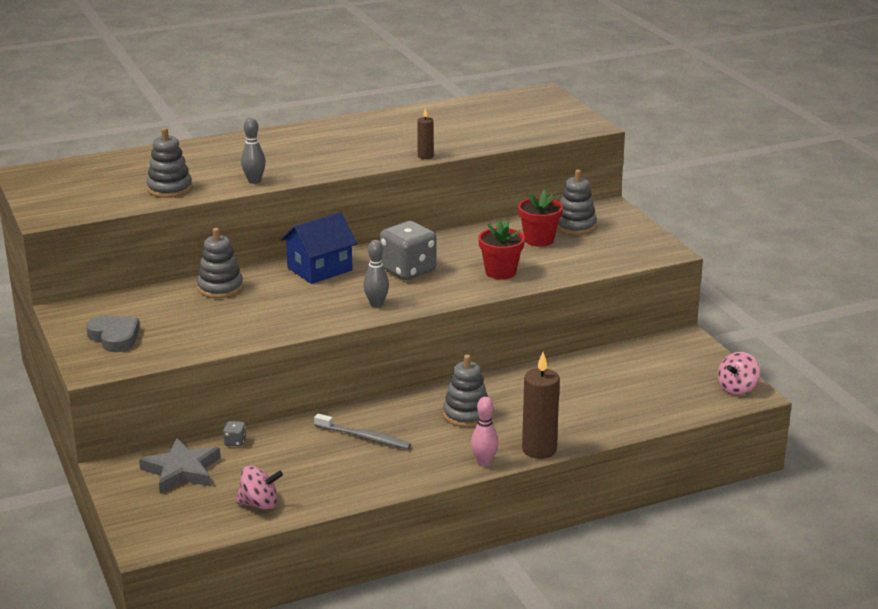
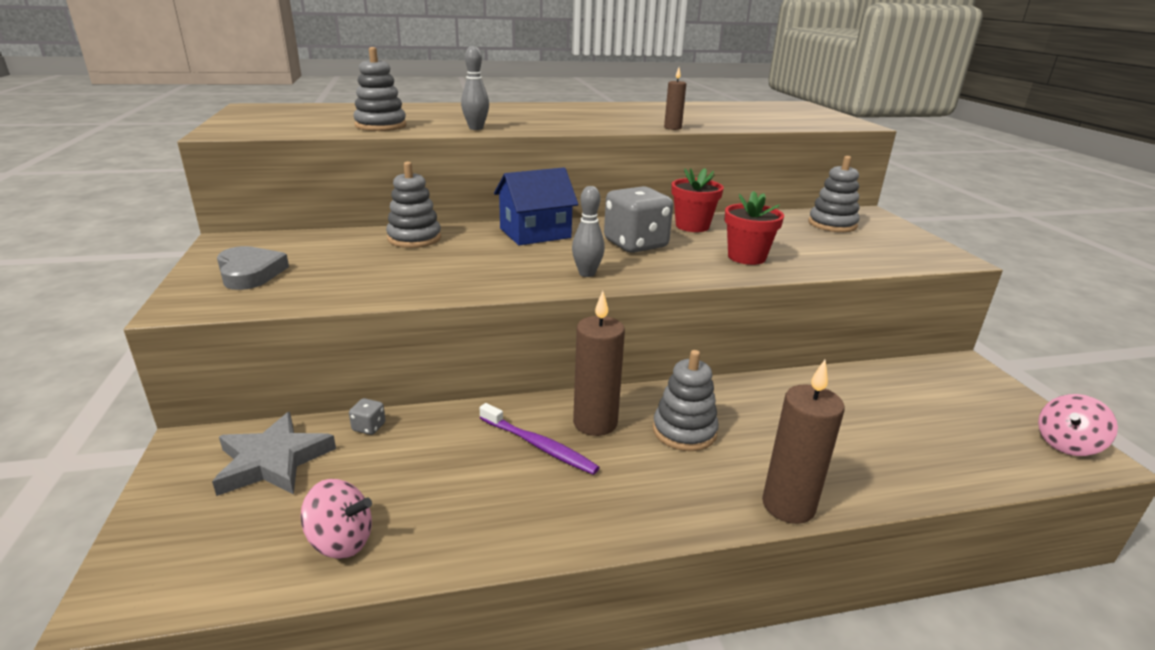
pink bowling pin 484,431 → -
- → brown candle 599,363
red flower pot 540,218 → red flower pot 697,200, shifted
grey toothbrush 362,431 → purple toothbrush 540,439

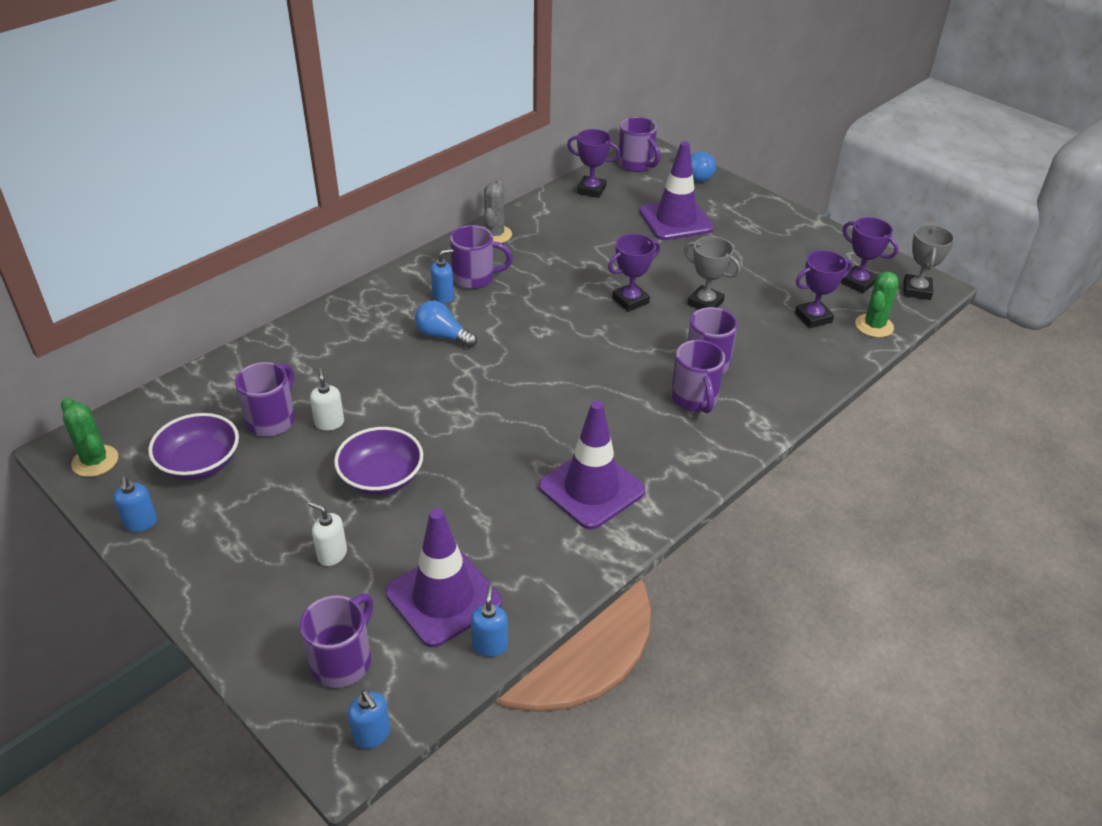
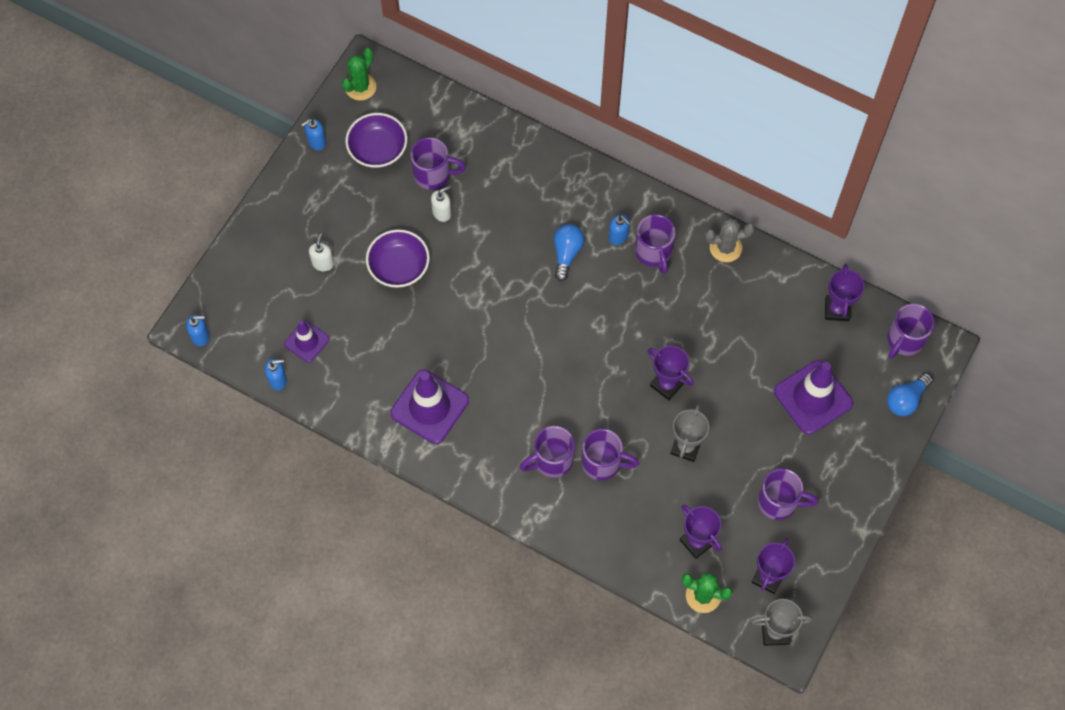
purple mug 336,641 → purple mug 788,494, shifted
blue soap dispenser 369,719 → blue soap dispenser 197,330, 135 degrees counterclockwise
purple traffic cone 443,577 → purple traffic cone 306,341, x0.58

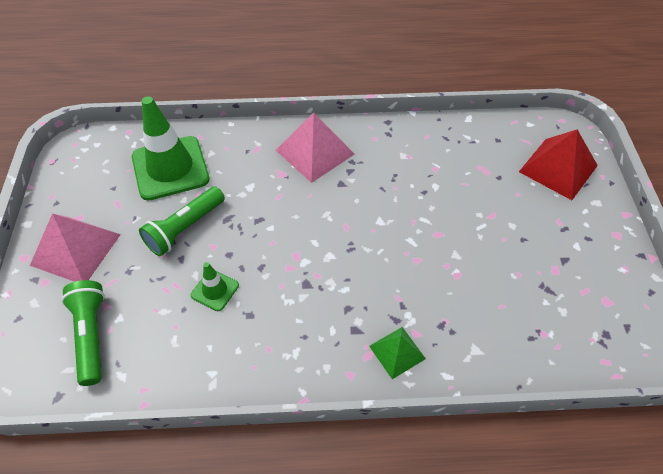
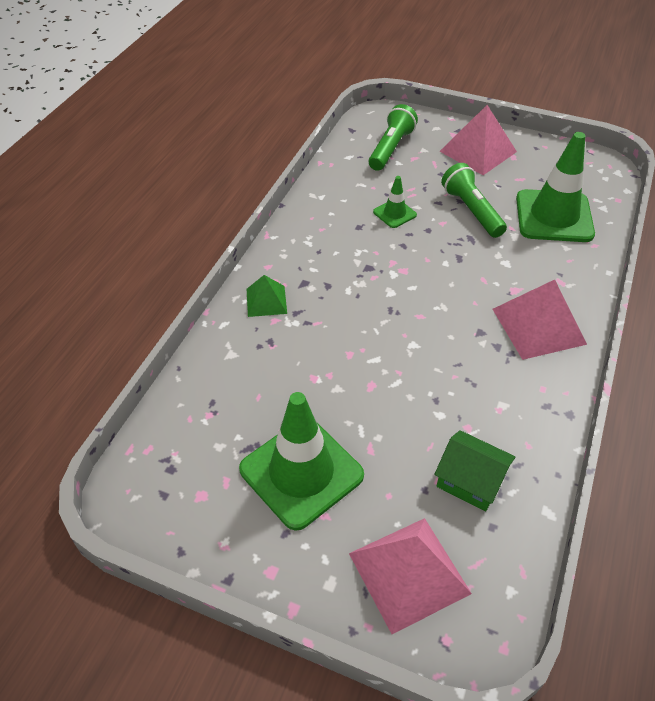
- → green traffic cone 301,461
- → green house 474,471
red pyramid 558,165 → pink pyramid 410,576
green flashlight 83,333 → green flashlight 393,137, 75 degrees counterclockwise

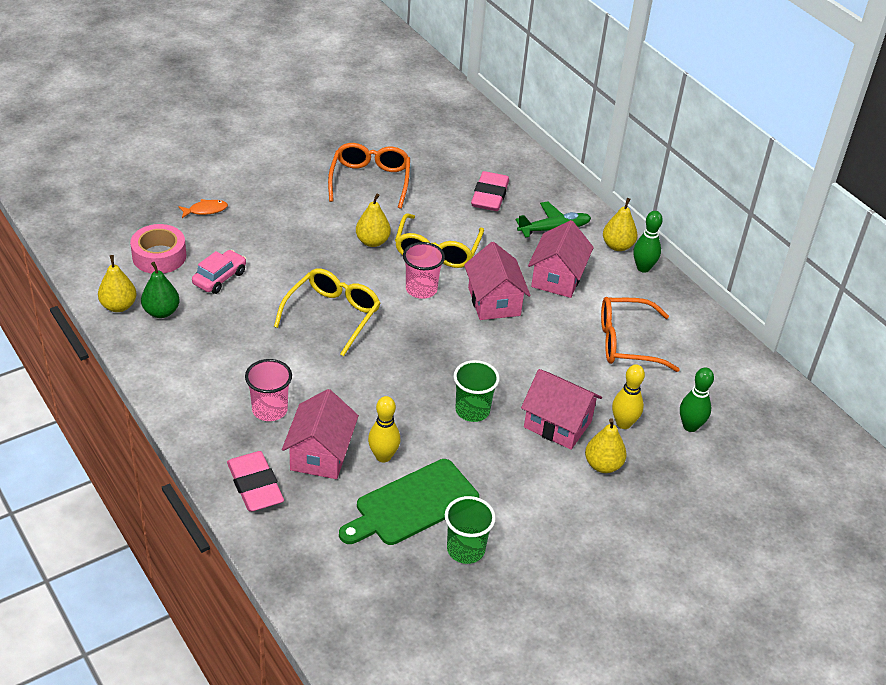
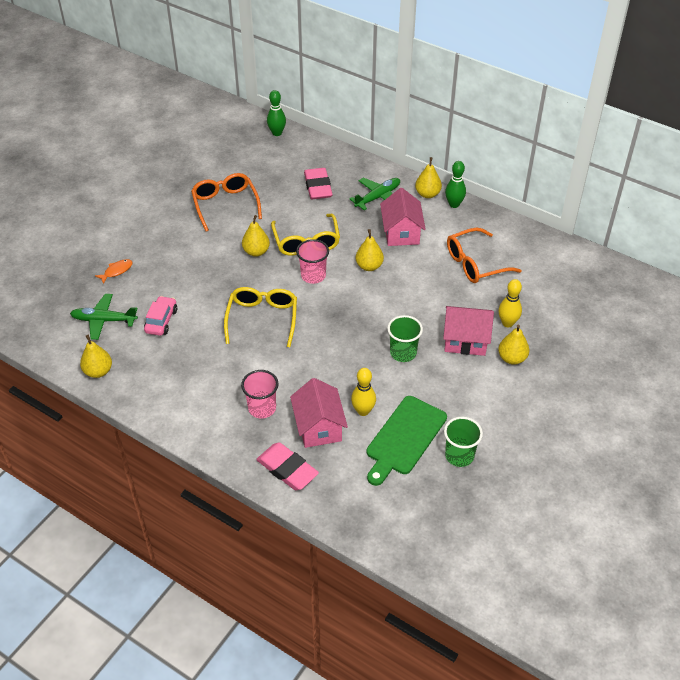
green pear 160,290 → -
green bowling pin 697,399 → green bowling pin 276,113, shifted
pink tape 158,249 → green plane 104,317
pink house 497,281 → yellow pear 370,250

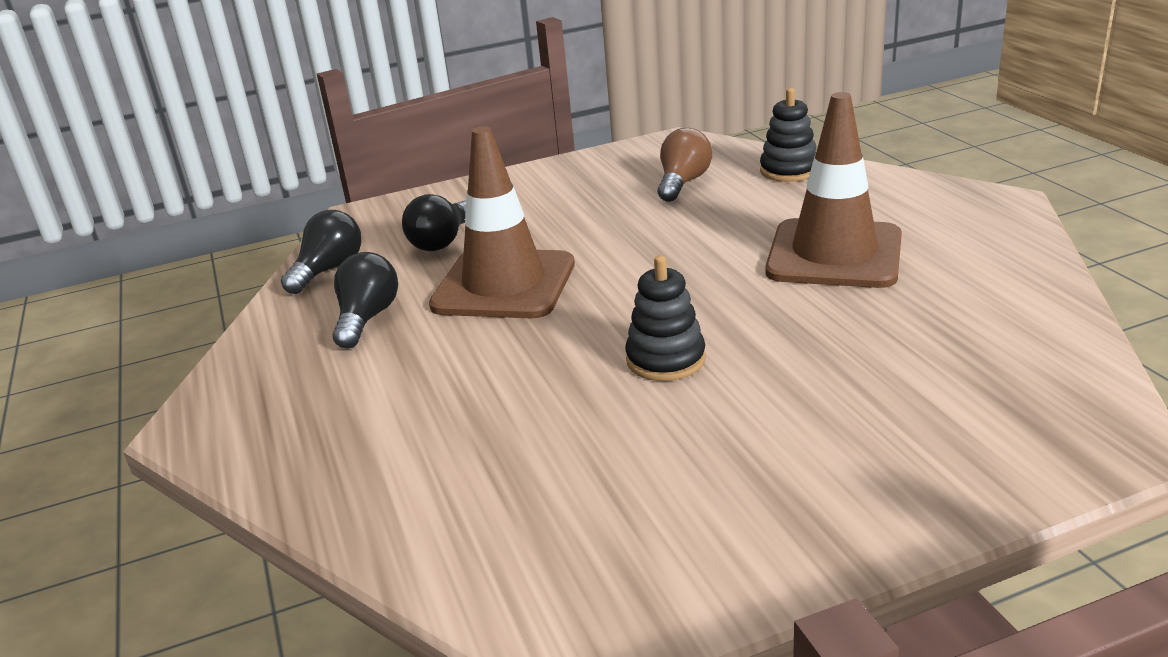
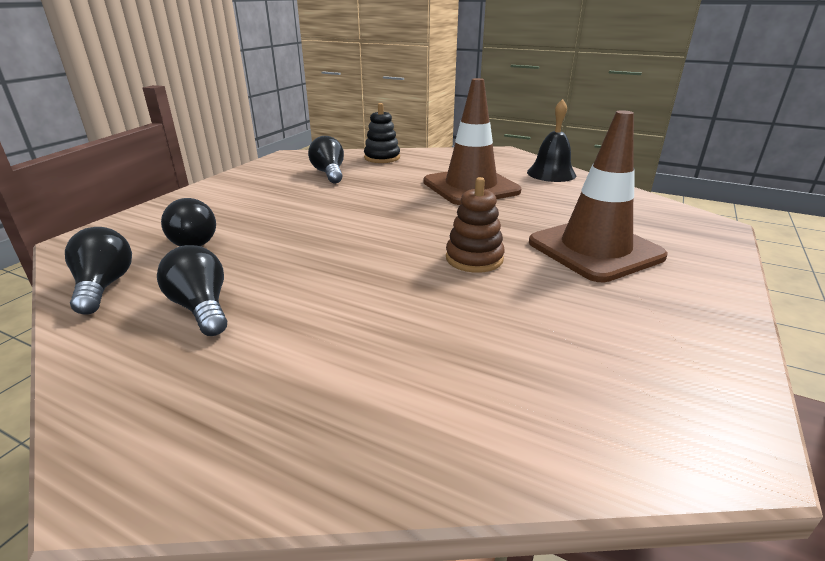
- → black bell 551,140
brown traffic cone 502,222 → brown traffic cone 598,196, shifted
black stacking toy 665,318 → brown stacking toy 475,225
brown light bulb 685,165 → black light bulb 326,159

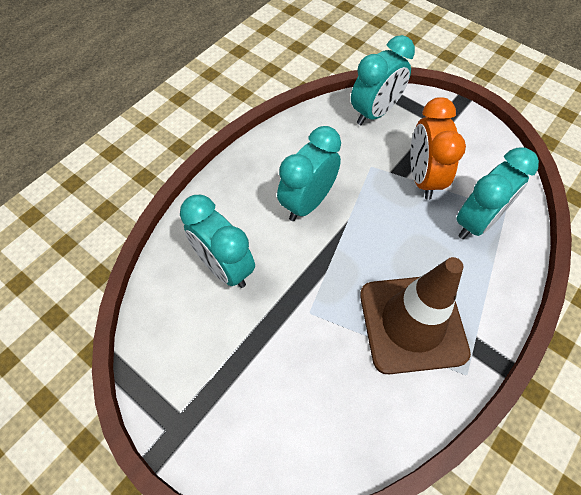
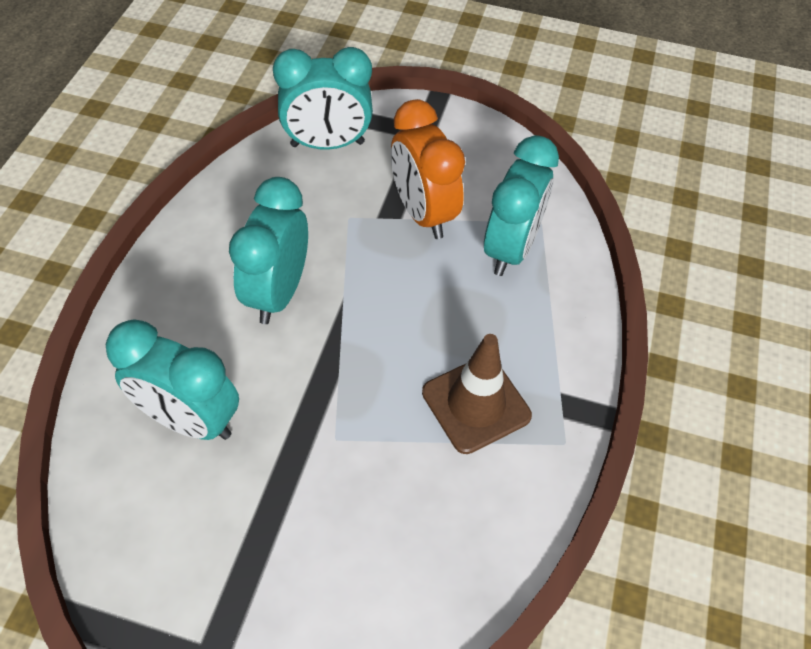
turquoise clock 383,80 → turquoise clock 323,98, 60 degrees clockwise
brown traffic cone 415,315 → brown traffic cone 477,394, x0.66

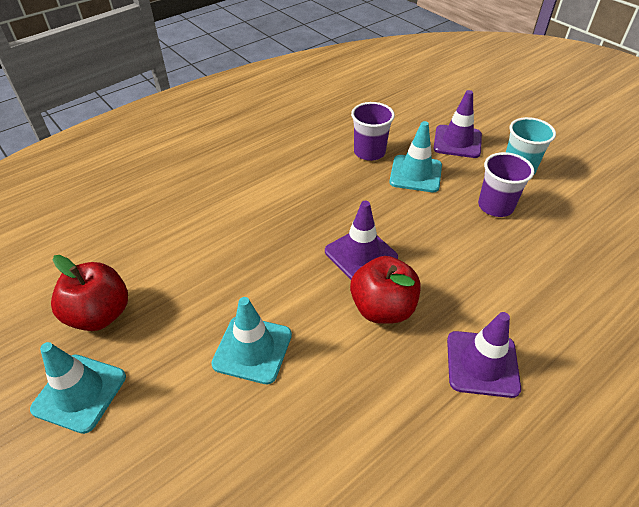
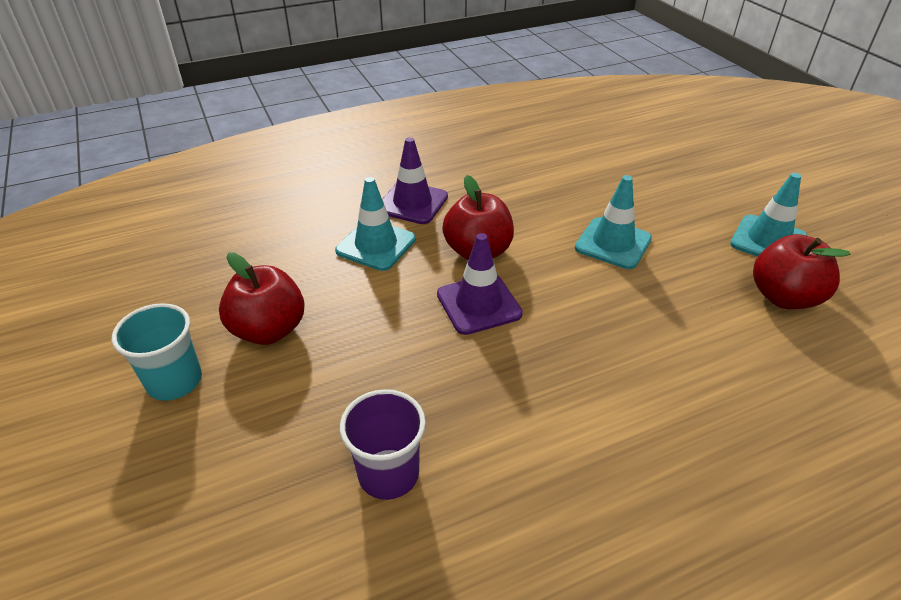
purple traffic cone 457,124 → -
turquoise traffic cone 415,156 → turquoise traffic cone 375,224, shifted
purple cup 506,184 → red apple 261,299

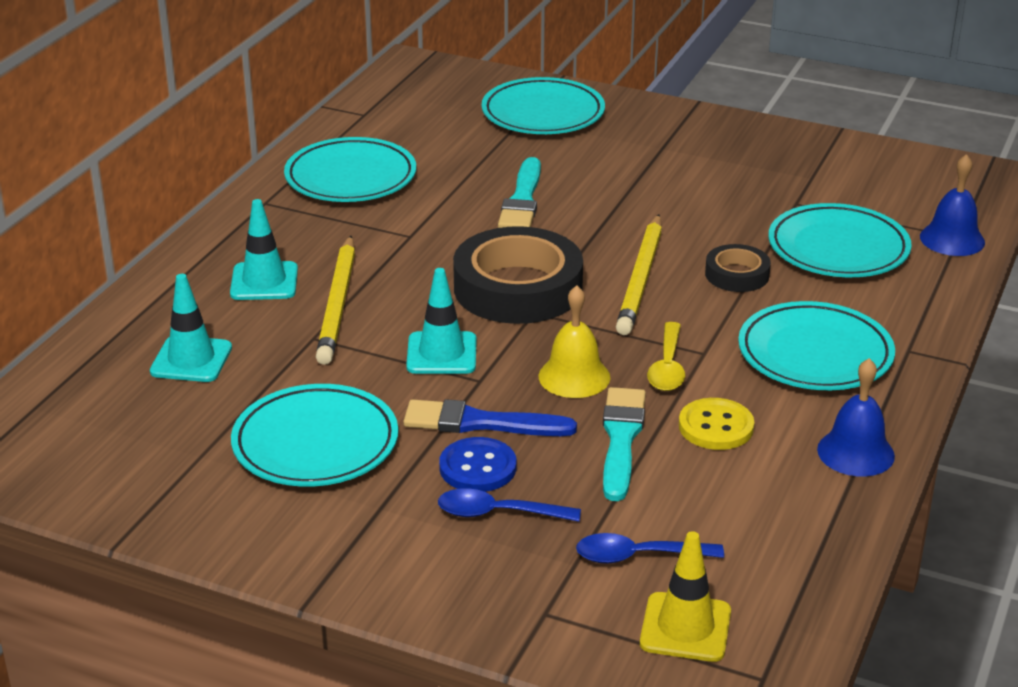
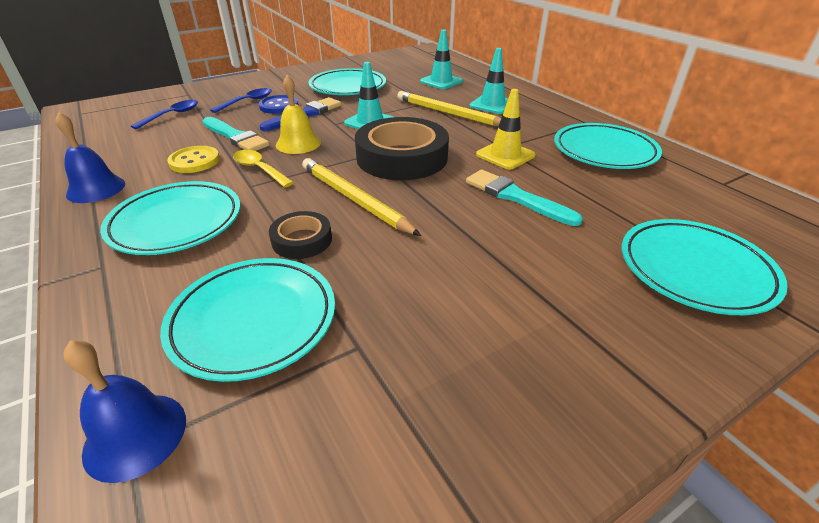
yellow traffic cone 685,596 → yellow traffic cone 506,129, shifted

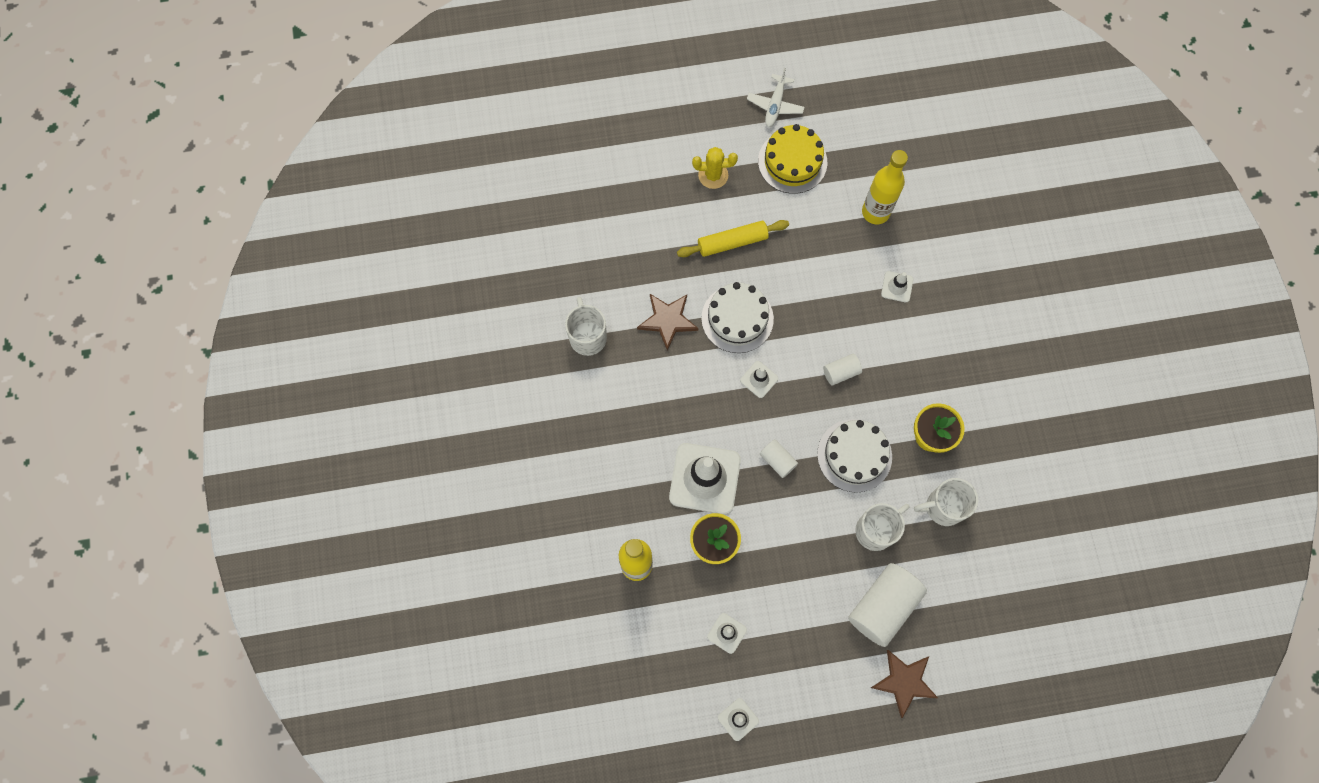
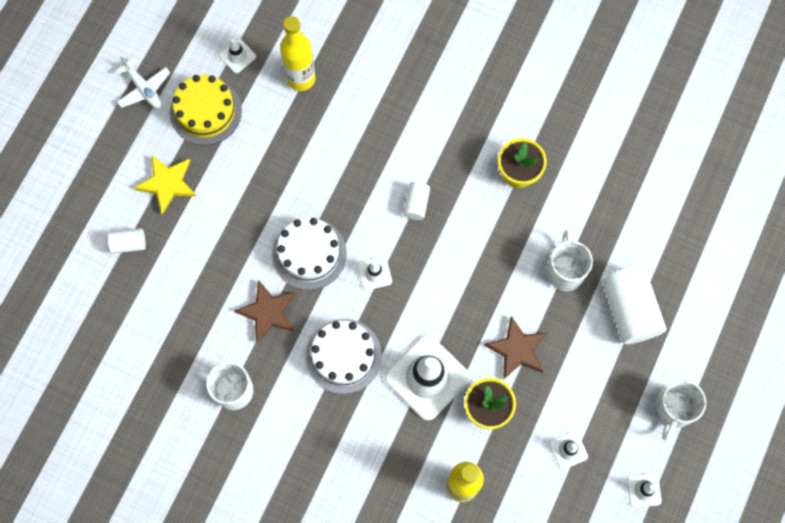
yellow rolling pin 733,238 → -
white cylinder 779,458 → white cylinder 127,241, shifted
white cake 854,456 → white cake 344,356, shifted
brown star 904,684 → brown star 515,348, shifted
white traffic cone 897,286 → white traffic cone 237,56, shifted
white mug 946,502 → white mug 680,410, shifted
yellow cactus 715,168 → yellow star 165,185

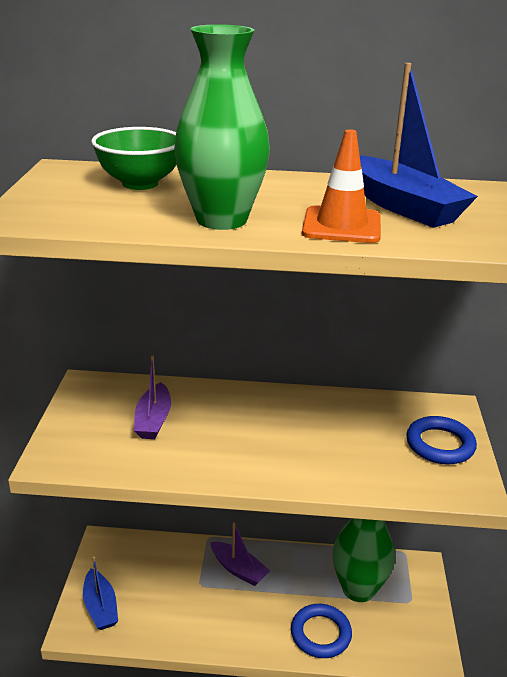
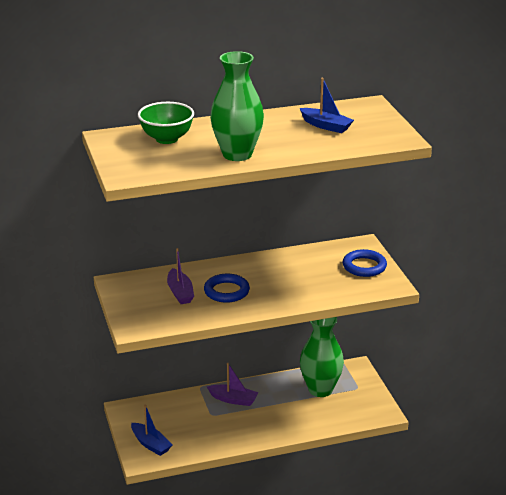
orange traffic cone 341,186 → -
blue ring 321,631 → blue ring 227,288, shifted
blue boat 419,145 → blue boat 327,105, x0.64

